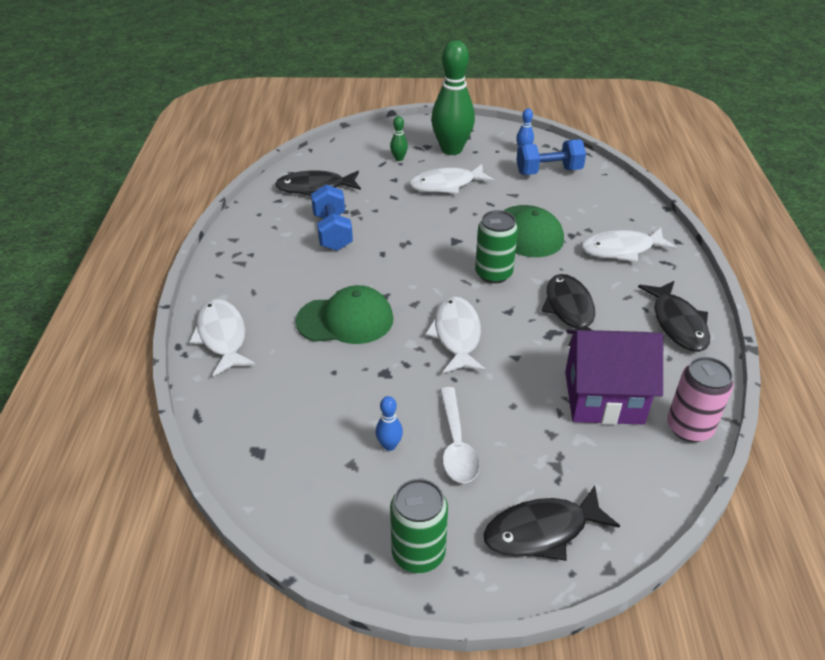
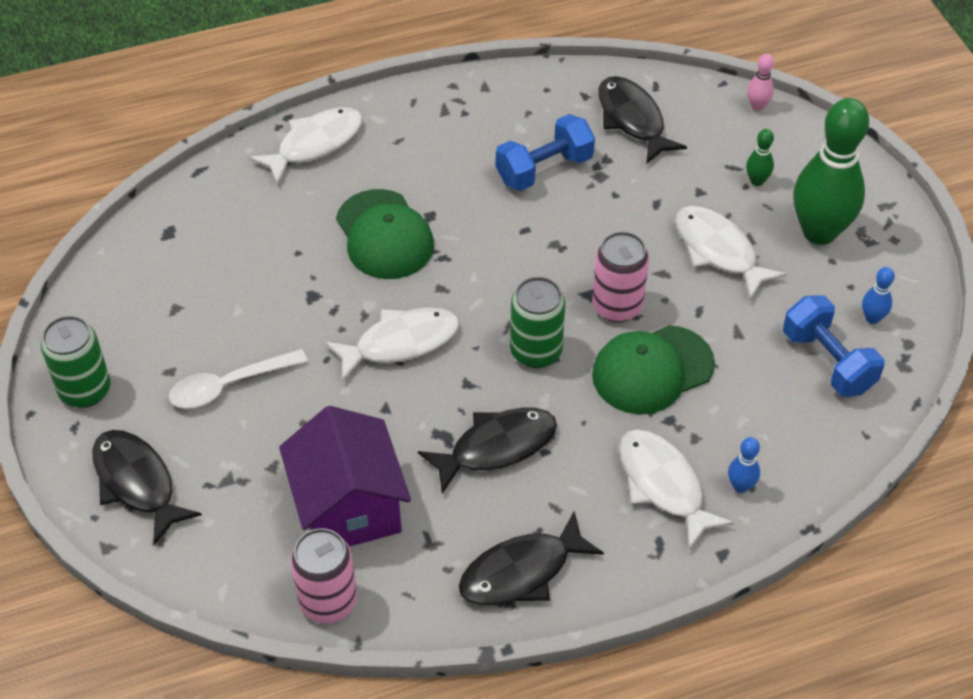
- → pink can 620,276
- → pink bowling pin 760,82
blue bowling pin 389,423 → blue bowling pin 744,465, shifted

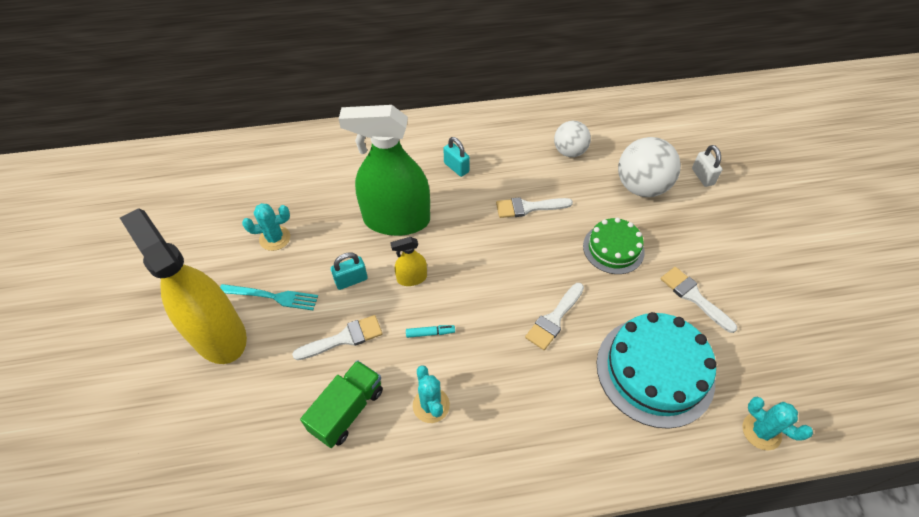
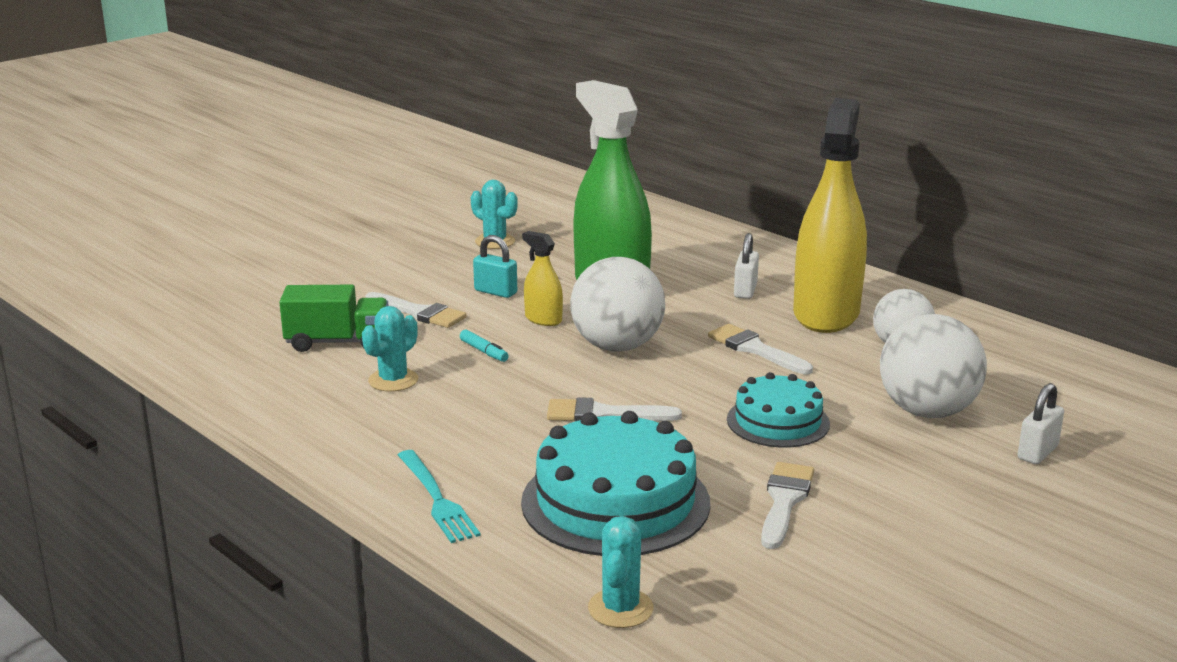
- → white ball 617,304
yellow spray bottle 183,286 → yellow spray bottle 830,215, shifted
turquoise fork 269,297 → turquoise fork 439,496, shifted
turquoise padlock 456,157 → white padlock 746,266
green cake 614,246 → turquoise cake 778,410

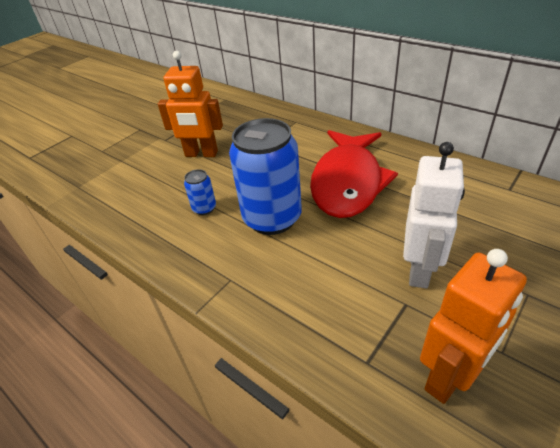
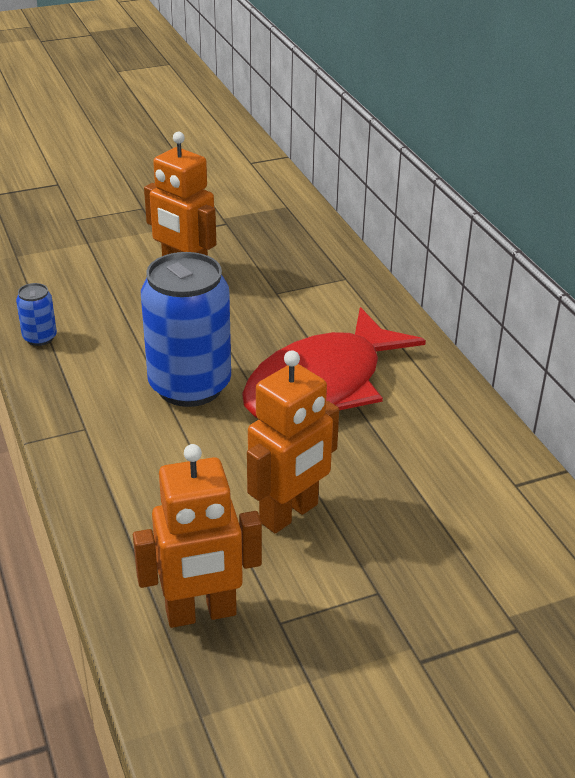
blue can 200,192 → blue can 36,314, shifted
white robot 434,215 → orange robot 293,441

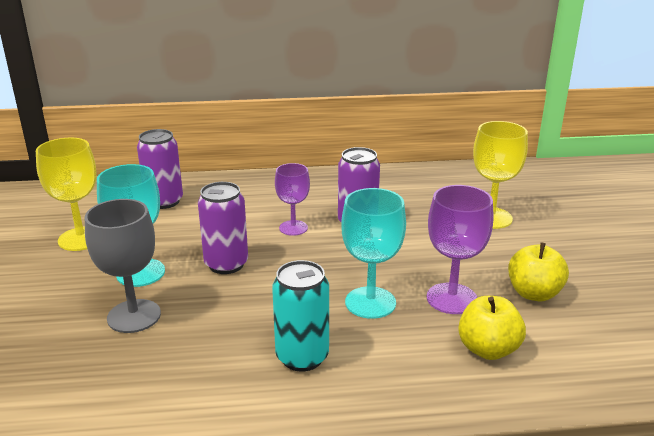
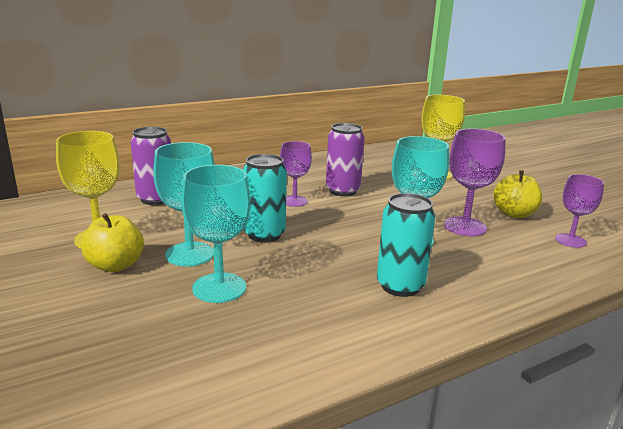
- → purple goblet 579,211
yellow apple 492,328 → yellow apple 112,242, shifted
grey goblet 123,266 → turquoise goblet 216,234
purple can 223,228 → turquoise can 265,198

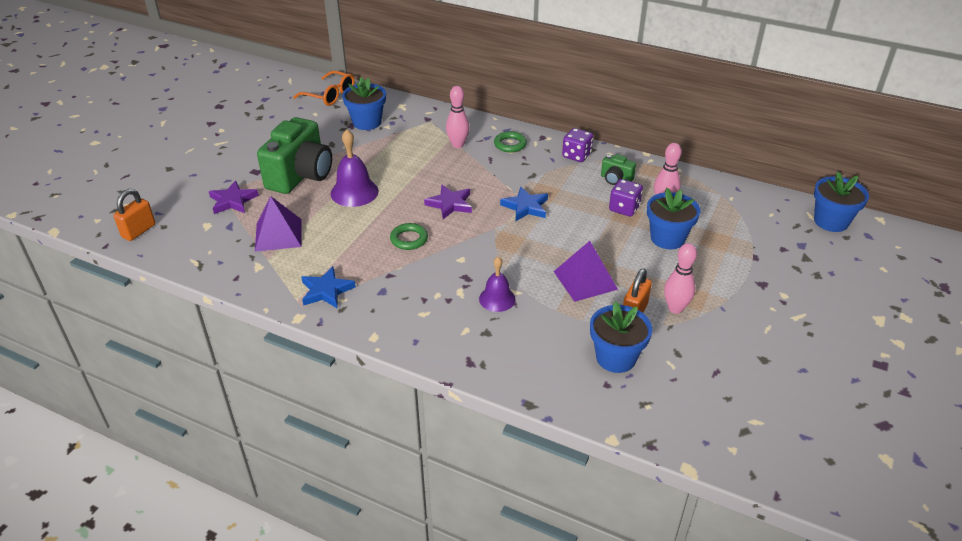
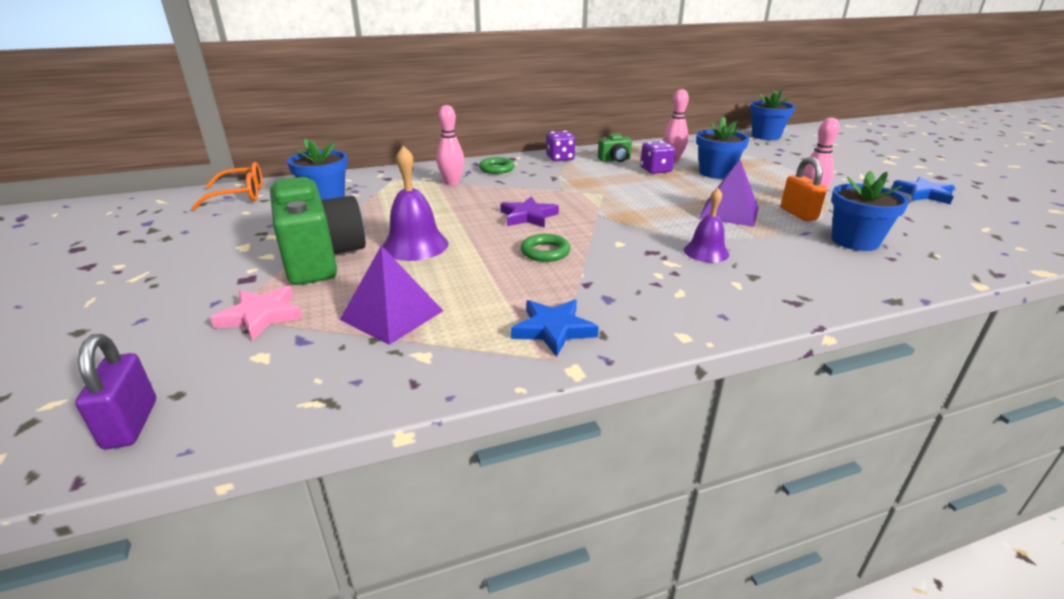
blue star 524,204 → blue star 923,190, shifted
orange padlock 134,215 → purple padlock 115,391
purple star 234,197 → pink star 256,313

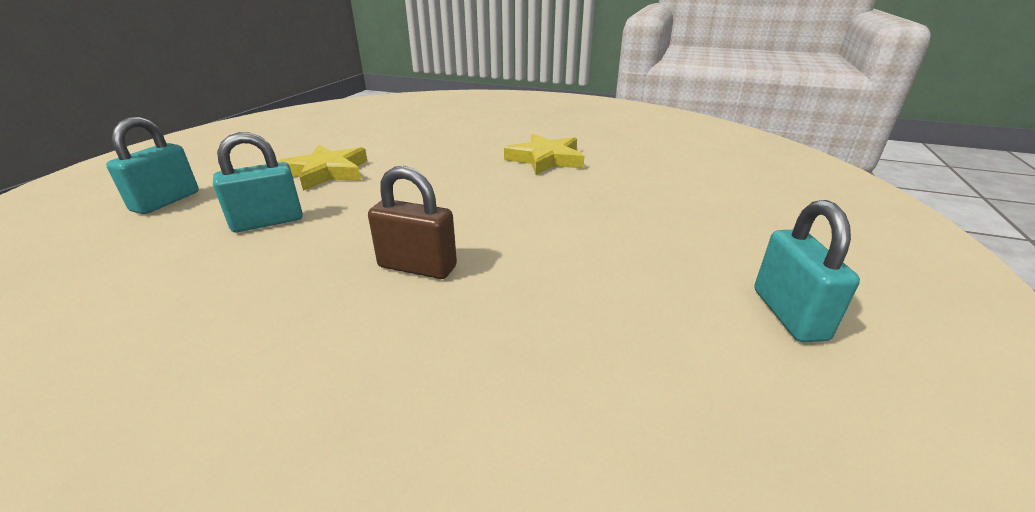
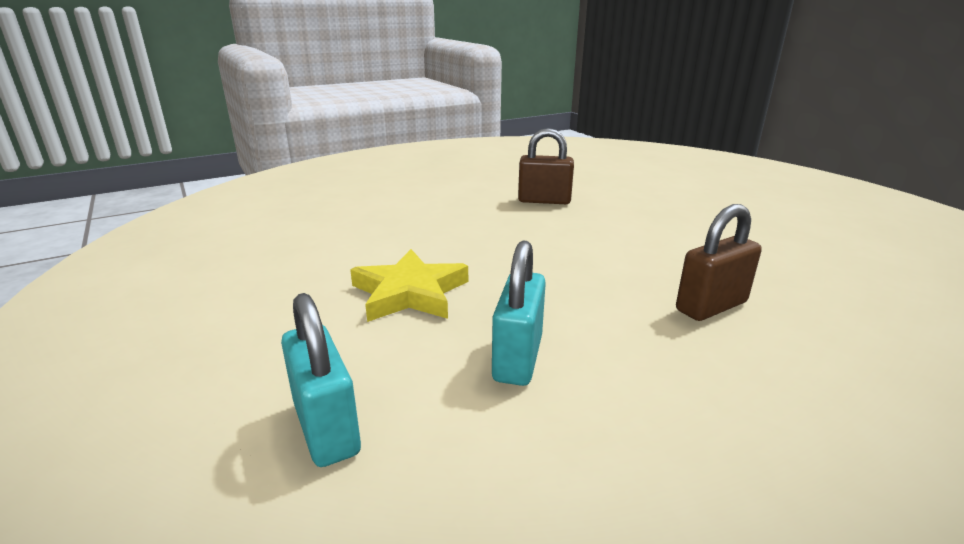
turquoise padlock 807,271 → -
yellow star 544,154 → brown padlock 546,166

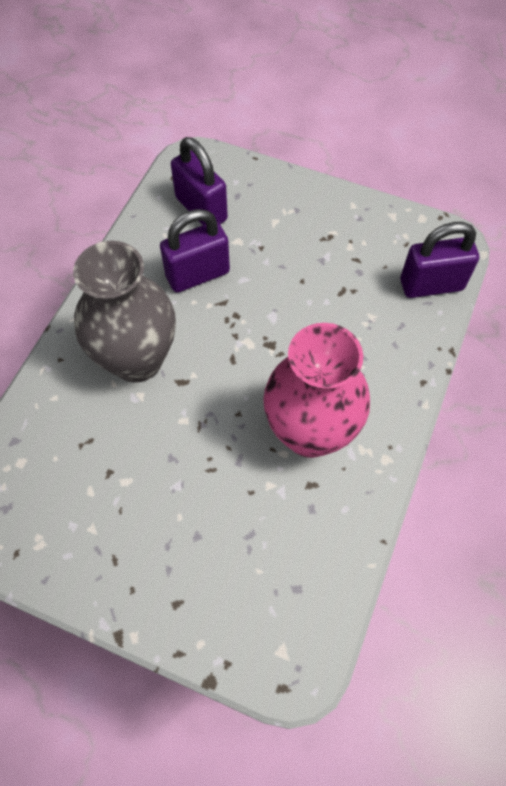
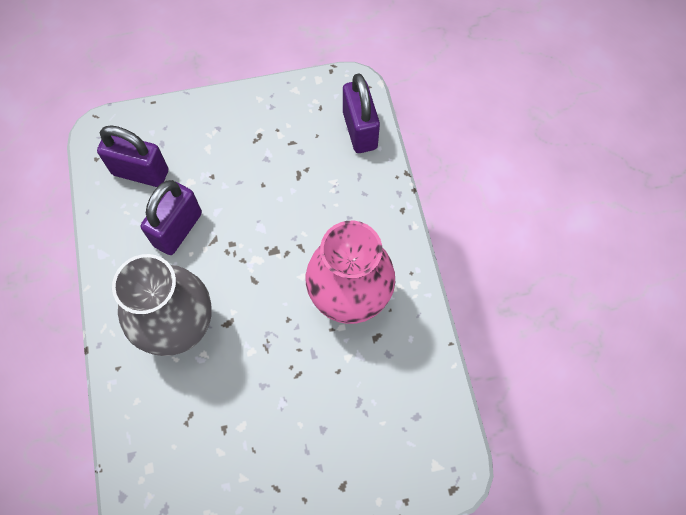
purple padlock 439,260 → purple padlock 361,113, 60 degrees counterclockwise

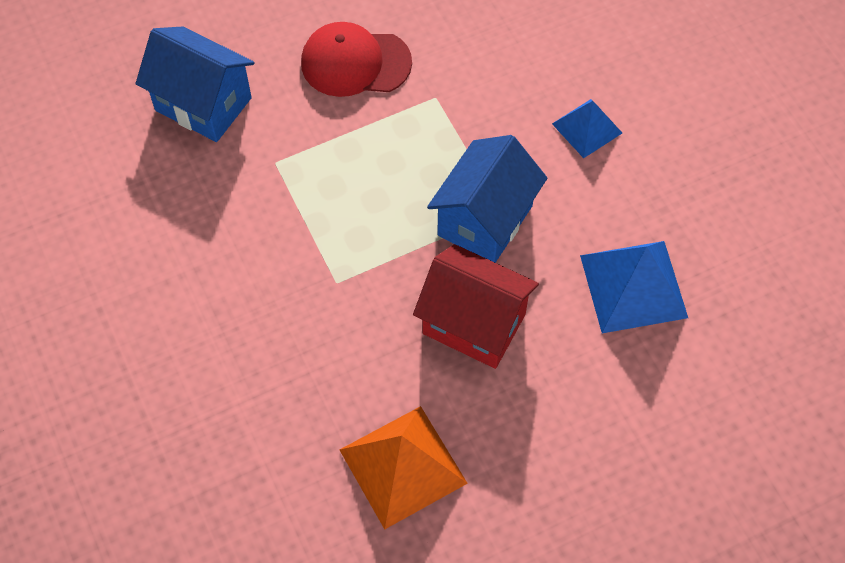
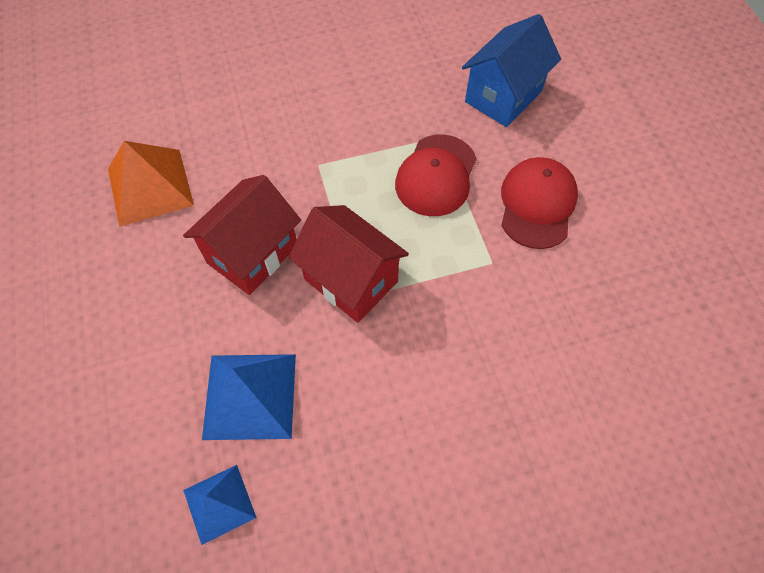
- → red cap 436,175
blue pyramid 587,128 → blue pyramid 220,505, shifted
blue house 487,199 → red house 348,264

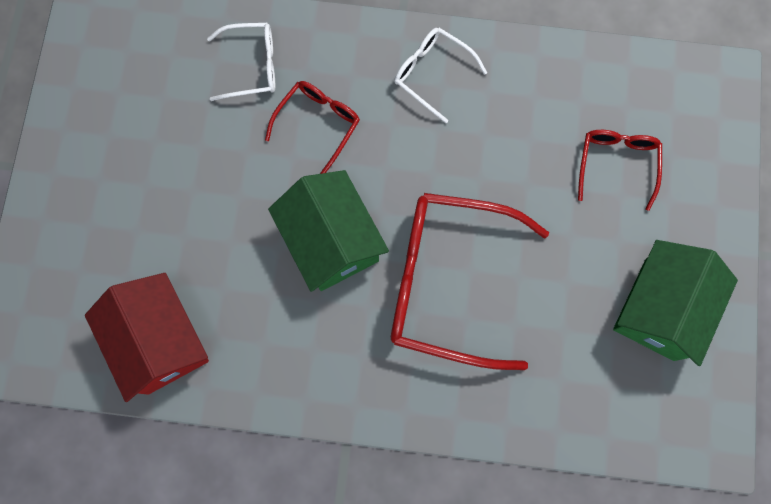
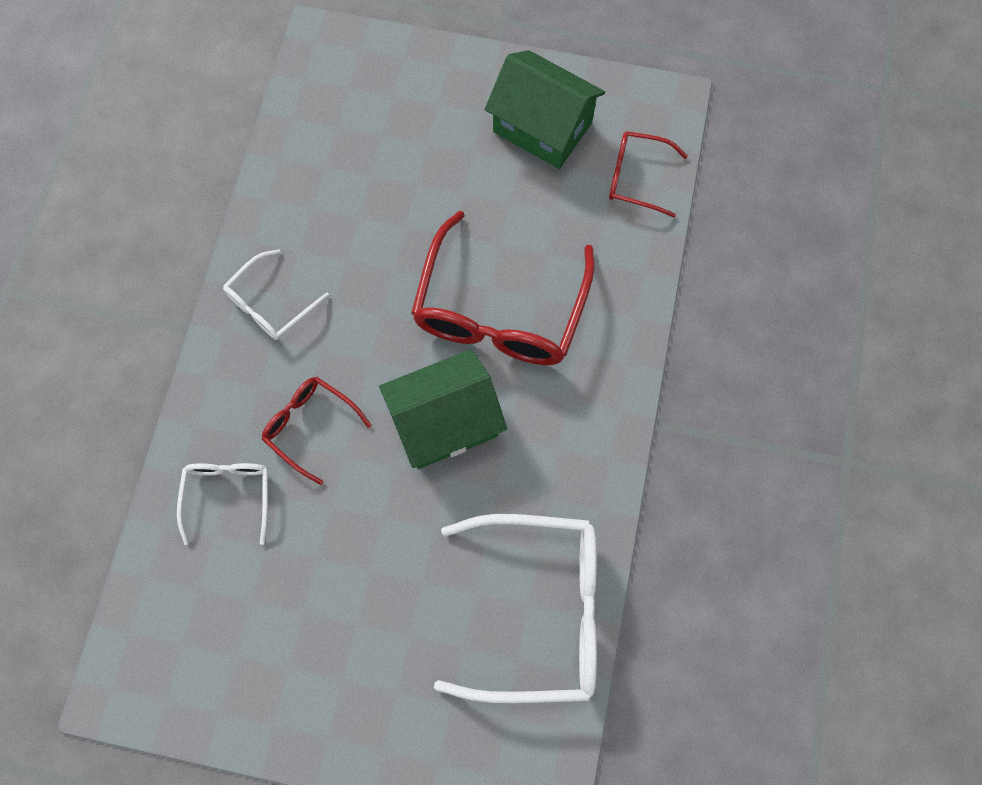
red glasses 620,170 → red glasses 648,174, shifted
red house 147,337 → white glasses 515,608

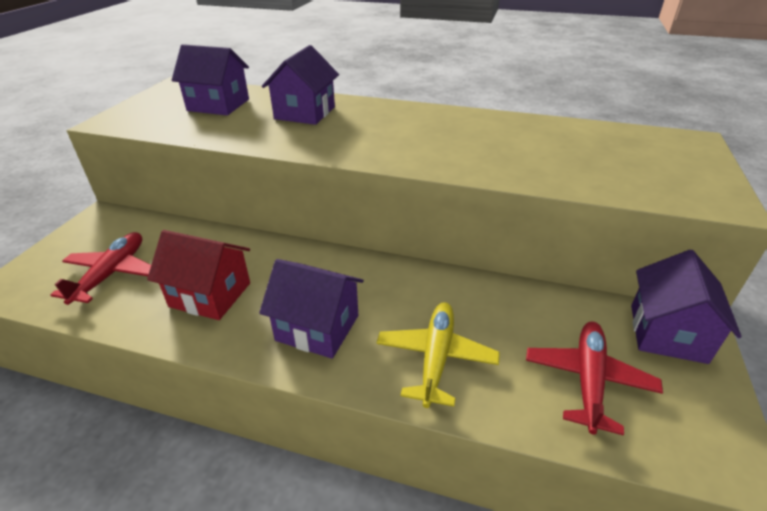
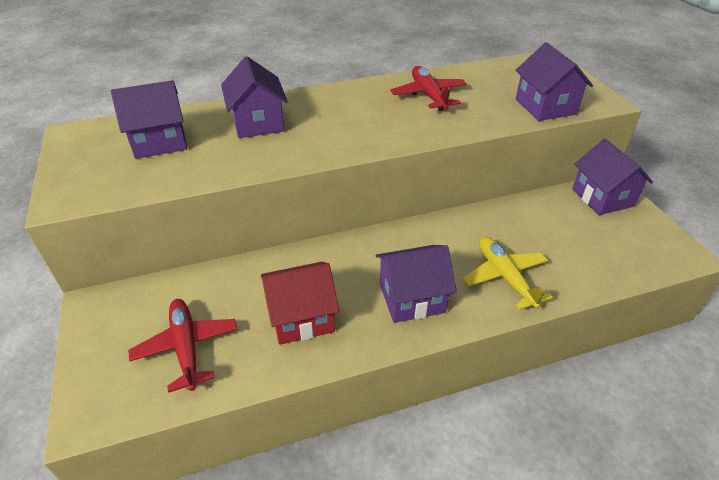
- → purple house 554,81
red plane 594,379 → red plane 428,88, shifted

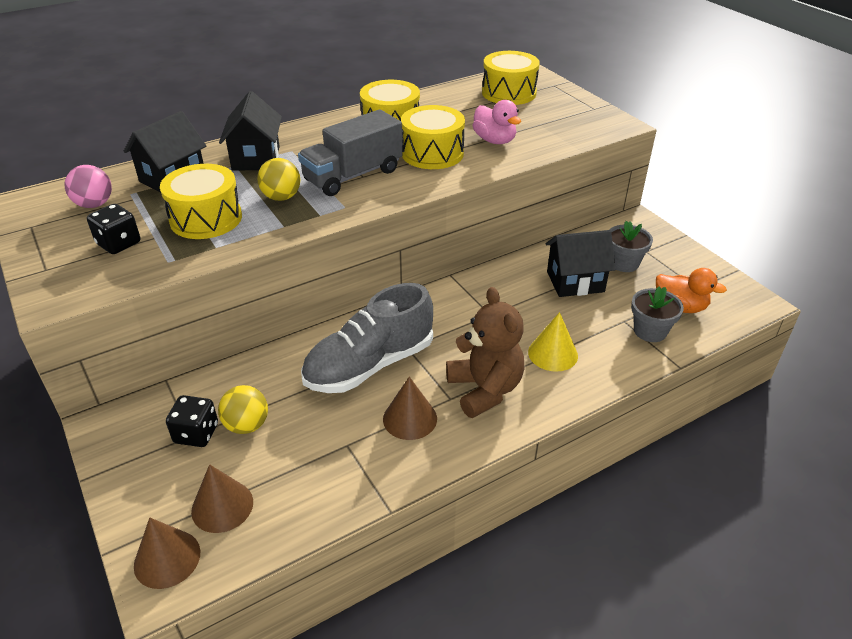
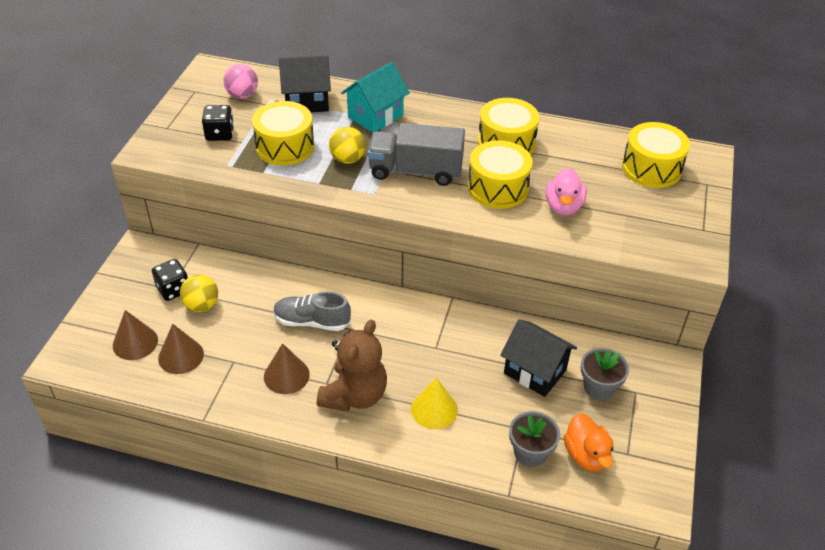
brown cone 167,553 → brown cone 181,349, shifted
black house 250,131 → turquoise house 375,97
grey shoe 367,338 → grey shoe 312,311, x0.62

